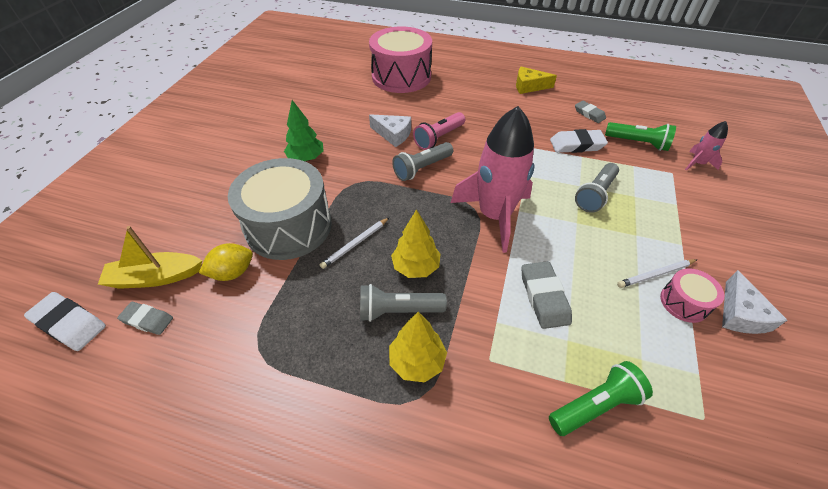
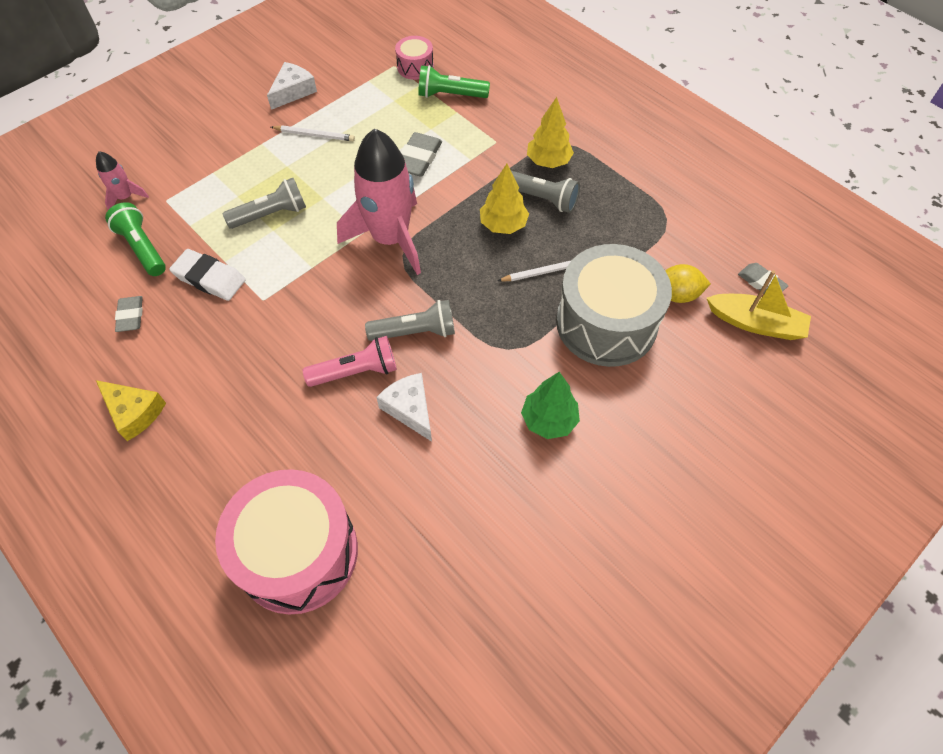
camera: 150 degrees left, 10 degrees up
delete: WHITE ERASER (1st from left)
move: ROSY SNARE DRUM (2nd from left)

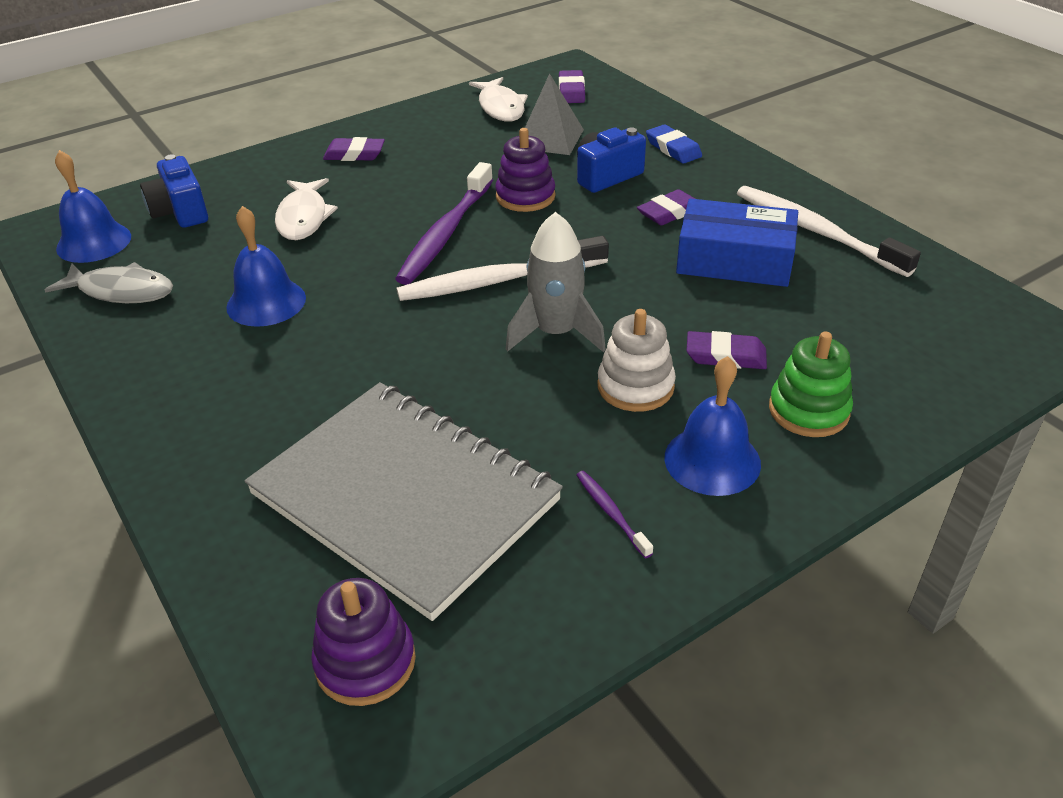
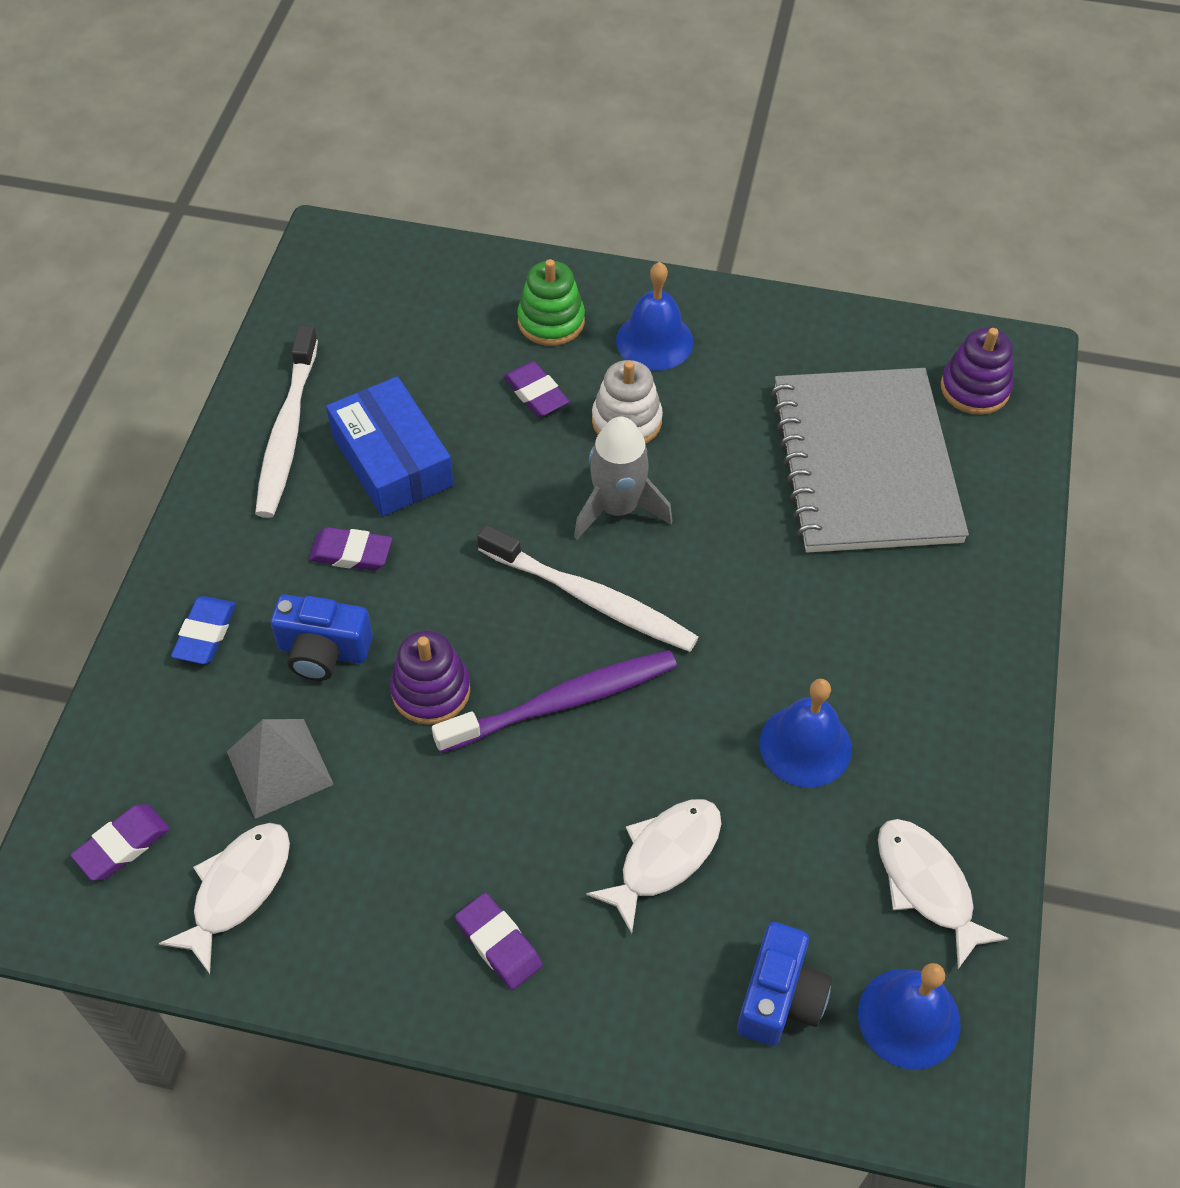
camera: 135 degrees left, 15 degrees up
delete: PURPLE TOOTH BRUSH (2nd from left)
recolor: GRAY TOY FISH to WHITE TOY FISH (3rd from left)

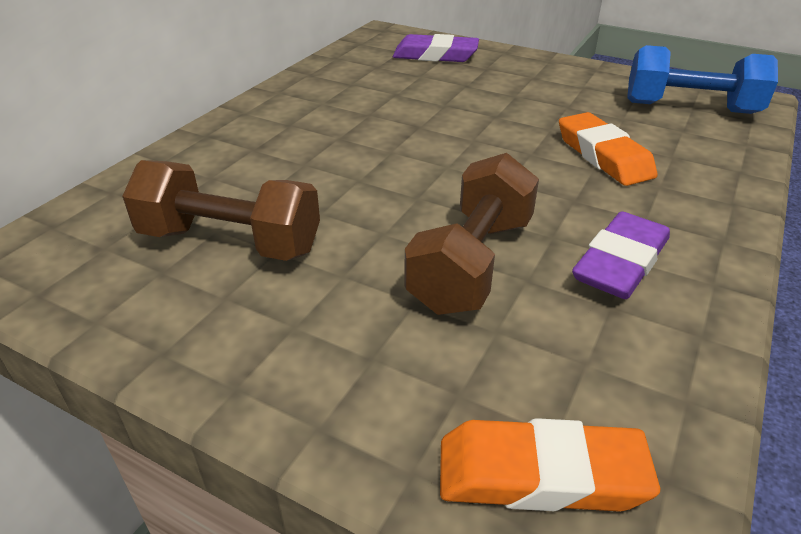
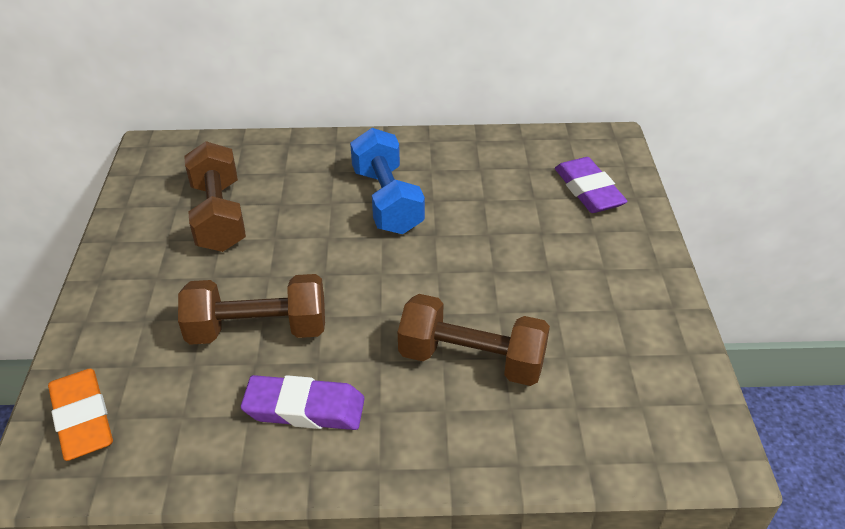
camera: 60 degrees right, 5 degrees up
move: COBALT DUMBBELL
replace: ORANGE-COLOURED ERASER (2nd from left) to RUSSET DUMBBELL (3rd from left)

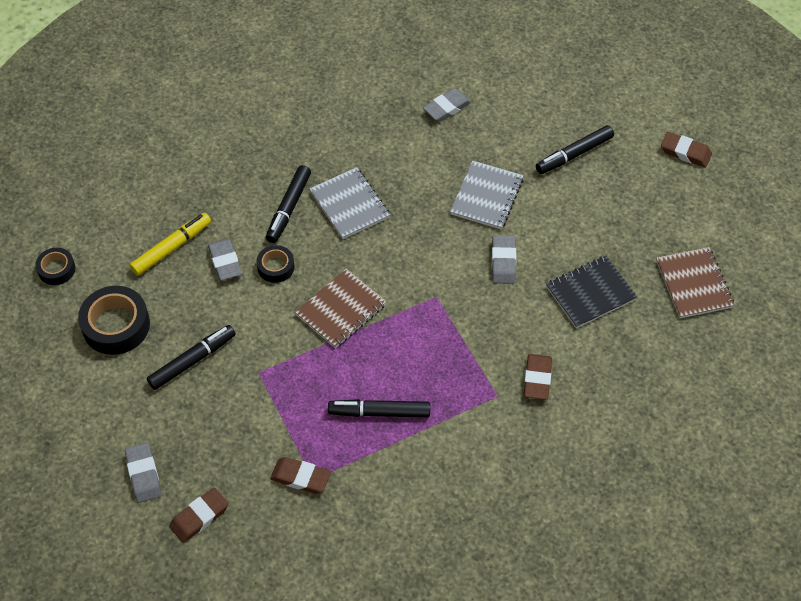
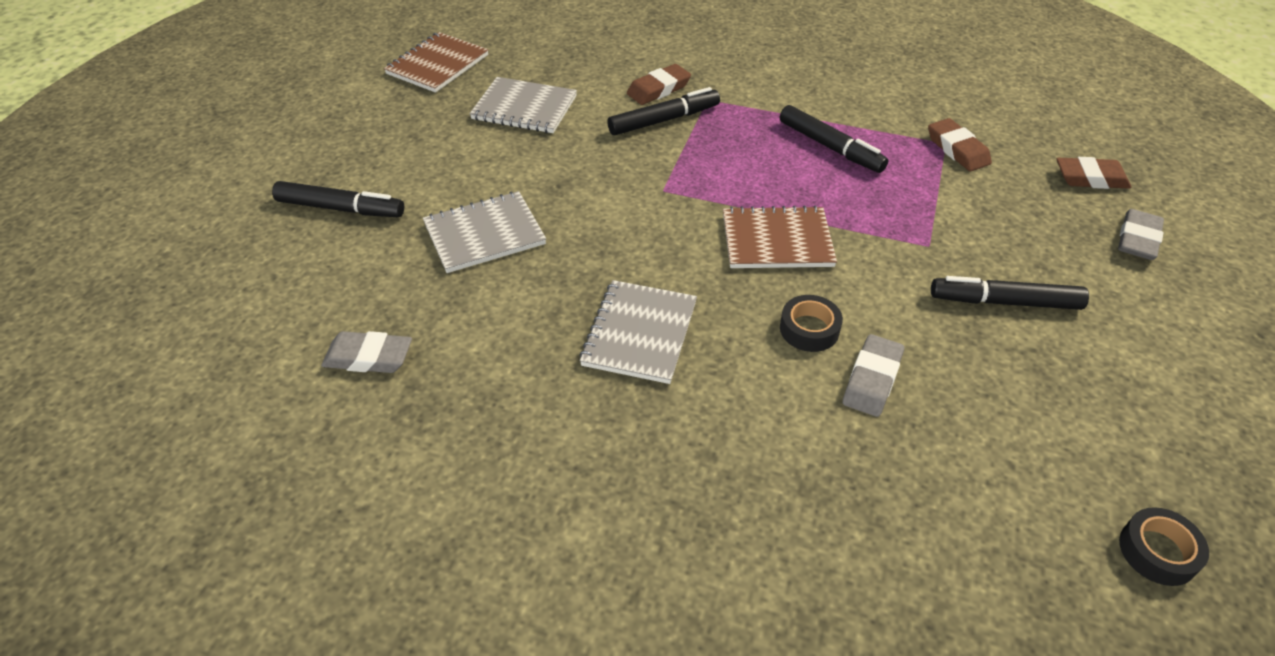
camera: 135 degrees left, 10 degrees down
delete: EBONY ROLL OF TAPE (2nd from left); GOLDEN MARKER; GRAY ERASER (4th from left); RUSSET ERASER (4th from left)
move: EBONY MARKER (2nd from left)
recolor: EBONY EXERCISE BOOK to GRAY EXERCISE BOOK (2nd from left)

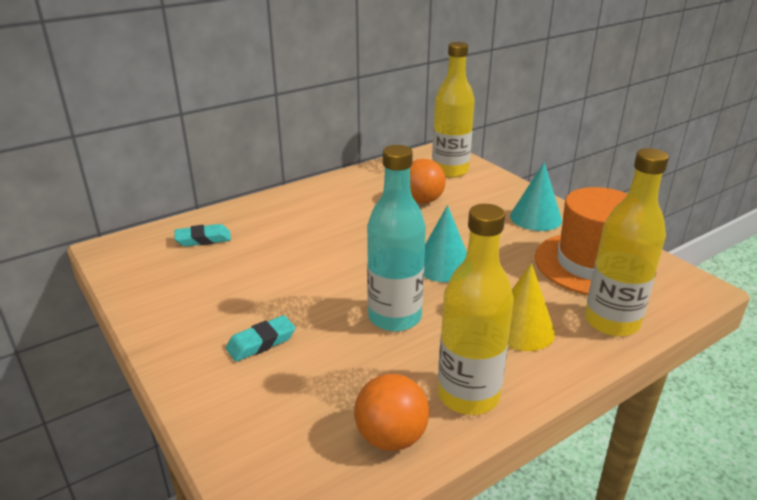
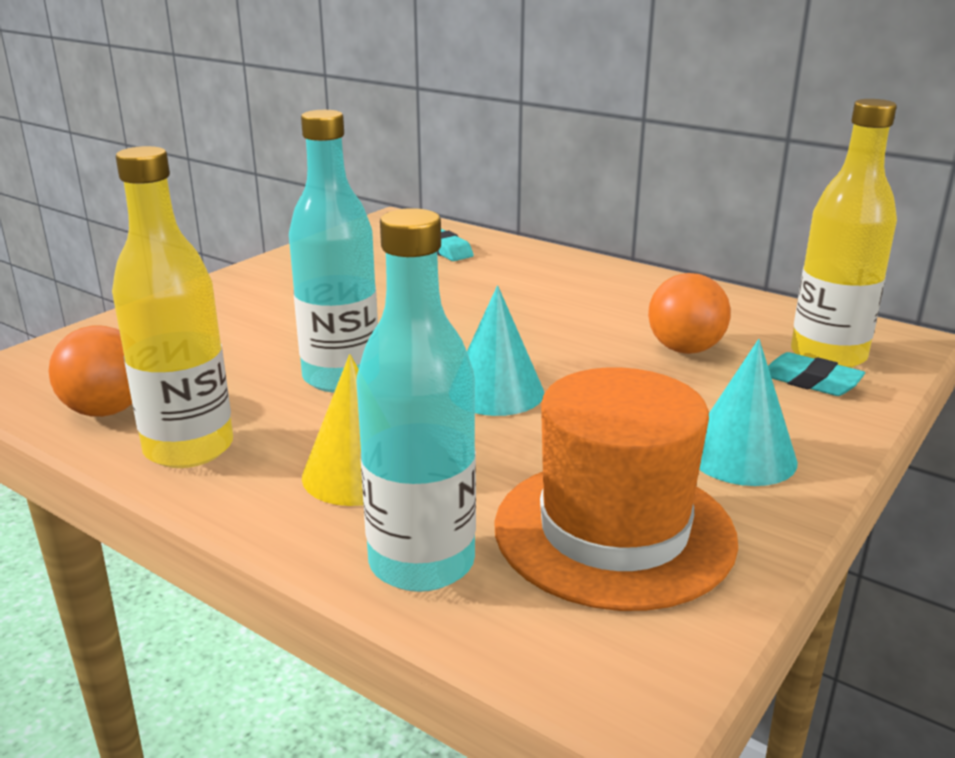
camera: 70 degrees right, 5 degrees down
move: TURQUOISE ERASER (2nd from left)
recolor: GOLDEN FLASK (3rd from left) to TURQUOISE FLASK (2nd from left)

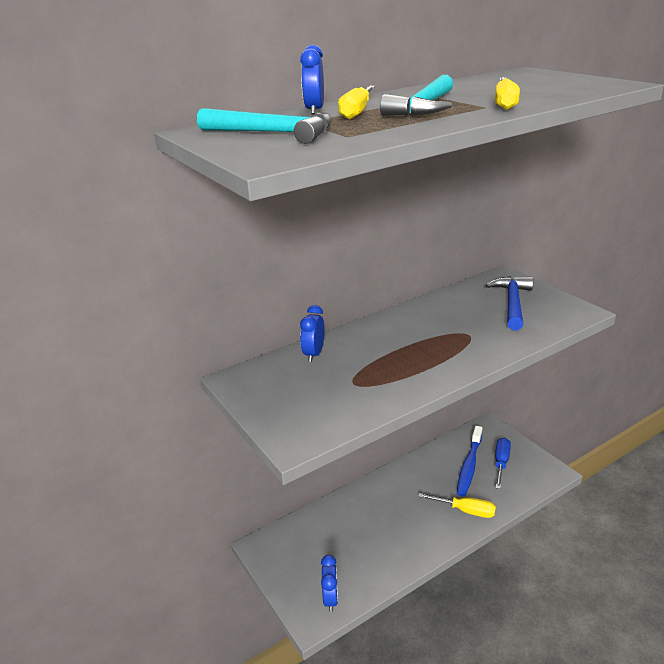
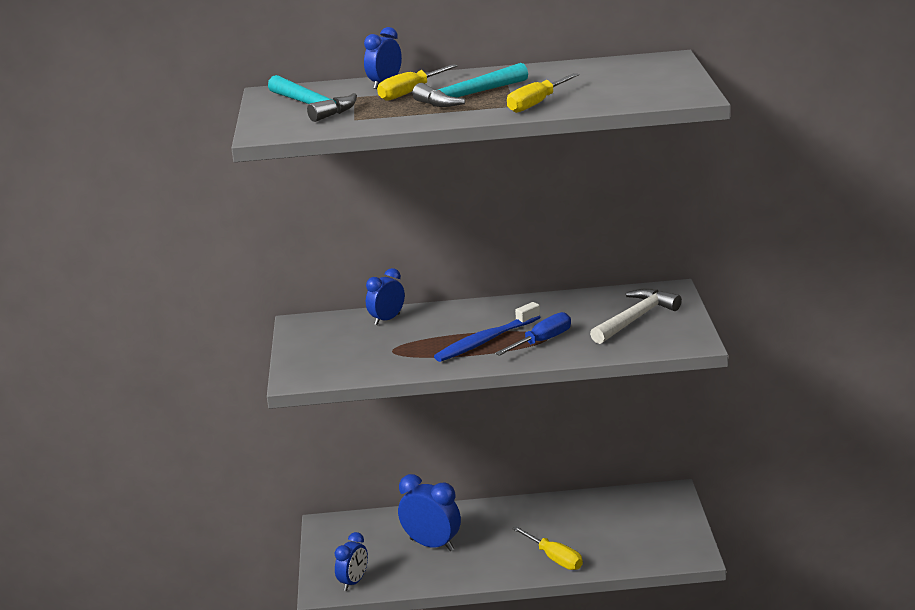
camera: 30 degrees right, 5 degrees down
insert: COBALT ALARM CLOCK (4th from left)
move: COBALT TOOTH BRUSH; COBALT FLAT SCREWDRIVER
recolor: COBALT HAMMER to WHITE HAMMER

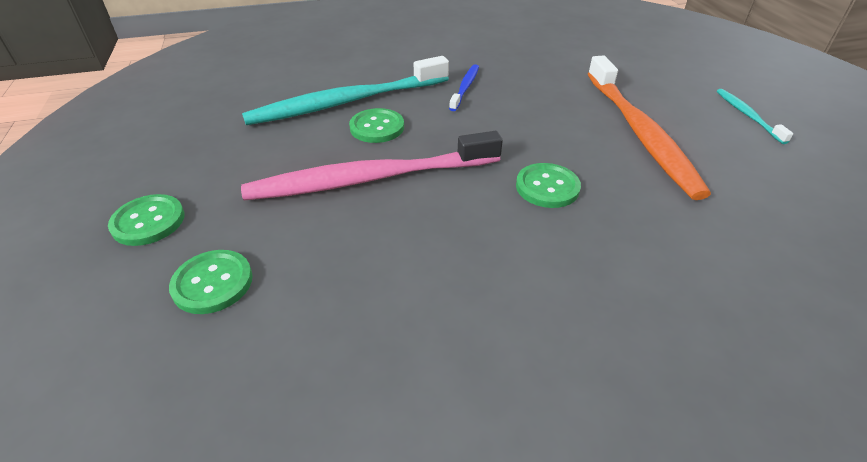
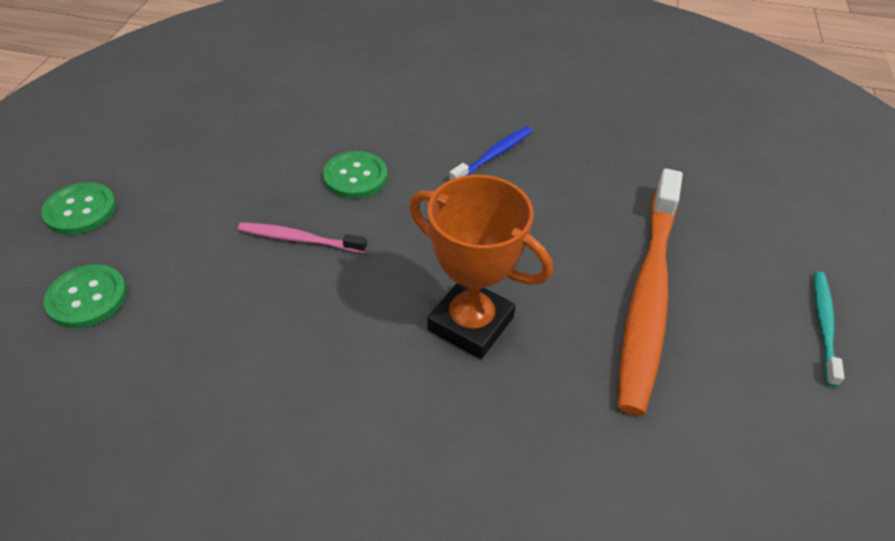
camera: 25 degrees right, 5 degrees up
delete: TURQUOISE TOOTH BRUSH (1st from left)
replace: EMERALD BUTTON (4th from left) to ORANGE-COLOURED TROPHY
resize: ROSY TOOTH BRUSH x0.46

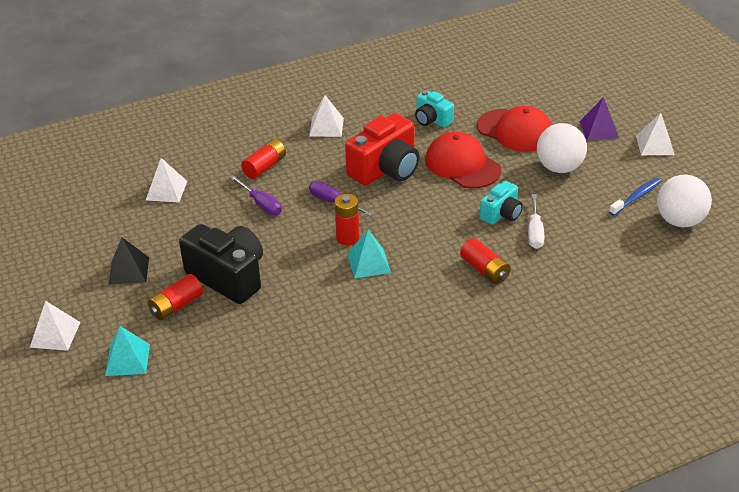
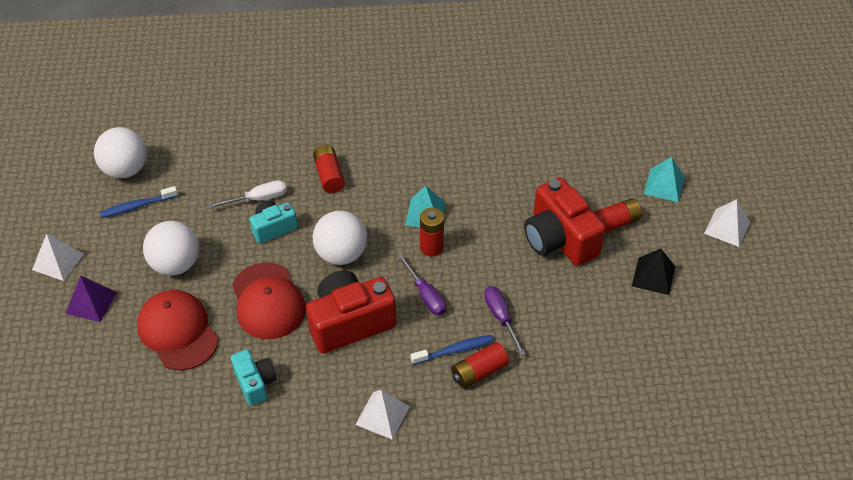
camera: 160 degrees left, 10 degrees up
delete: WHITE PYRAMID (2nd from left)
insert: WHITE SPHERE (3rd from left); COBALT TOOTH BRUSH (2nd from left)
recolor: EBONY CAMERA to CRIMSON CAMERA (2nd from left)
rotate: WHITE FLAT SCREWDRIVER 45 degrees clockwise

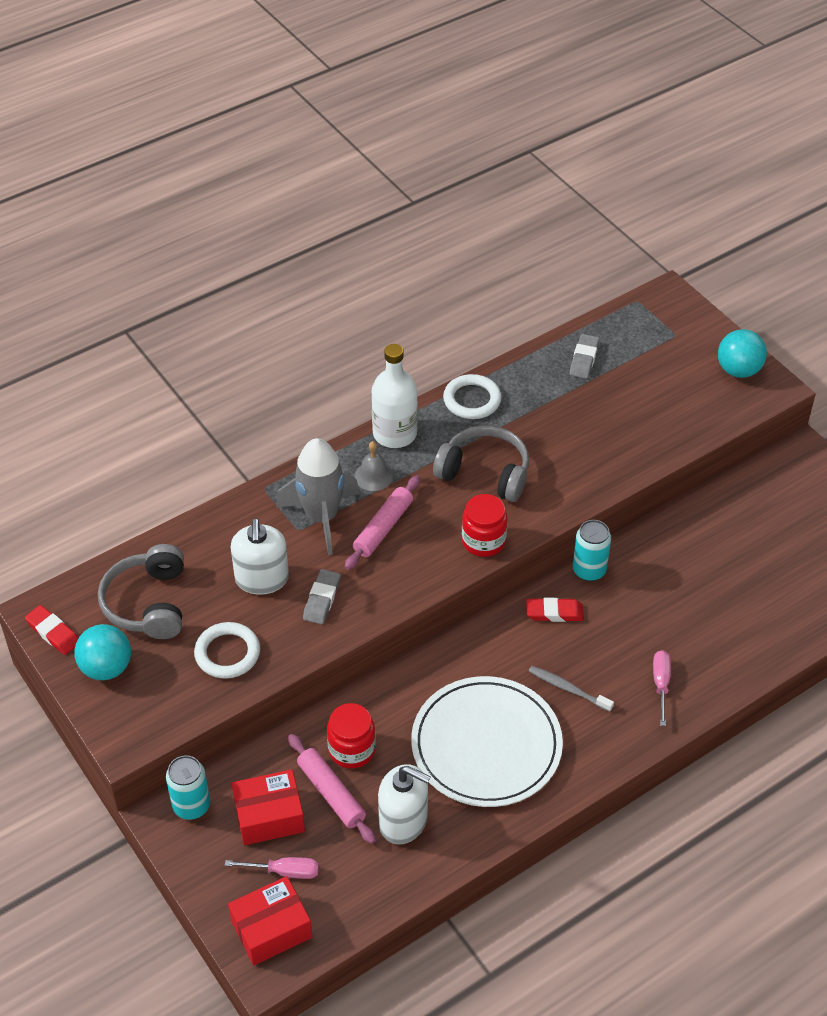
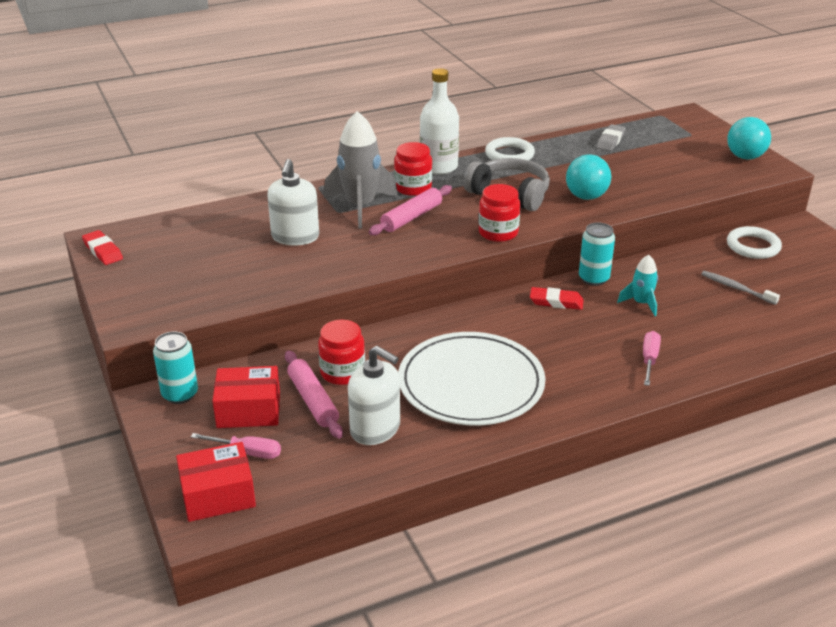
camera: 10 degrees right, 15 degrees down
delete: GRAY HEADSET (1st from left); GRAY ERASER (1st from left)
insert: TURQUOISE SPACESHIP
move: TURQUOISE SPHERE (1st from left); WHITE TORUS (1st from left in the first image) to WHITE TORUS (2nd from left); GRAY TOOTH BRUSH
replace: GRAY BELL to CRIMSON PRESERVE JAR (2nd from left)

